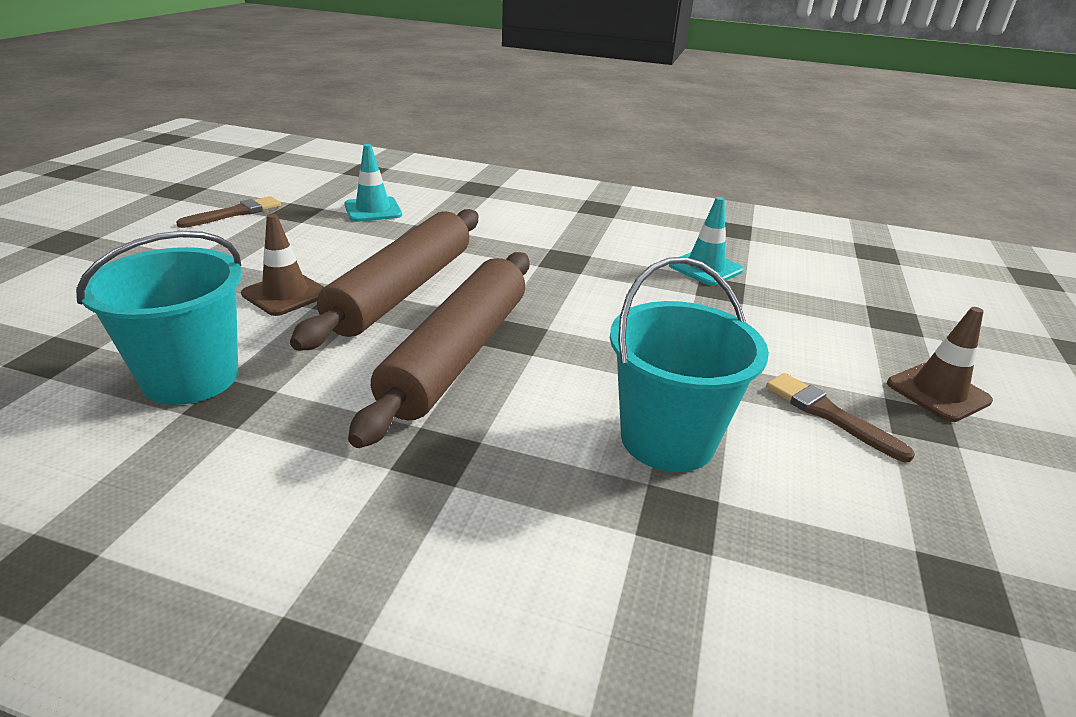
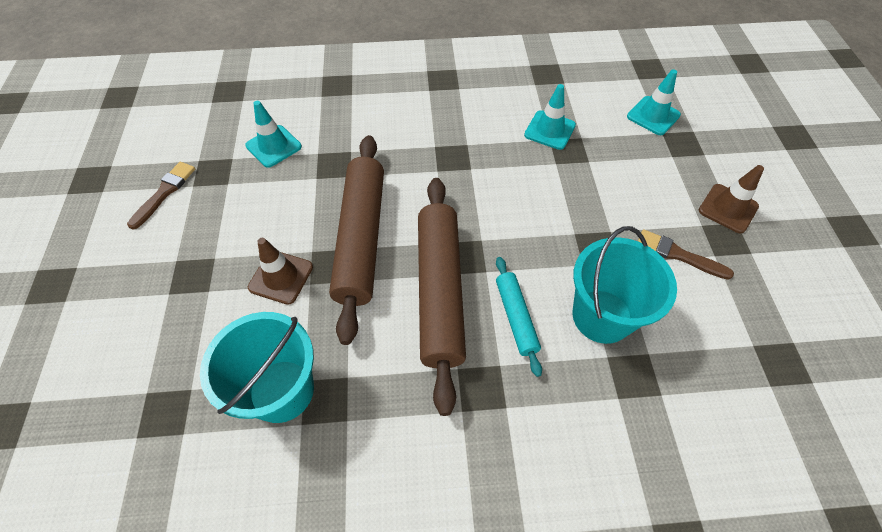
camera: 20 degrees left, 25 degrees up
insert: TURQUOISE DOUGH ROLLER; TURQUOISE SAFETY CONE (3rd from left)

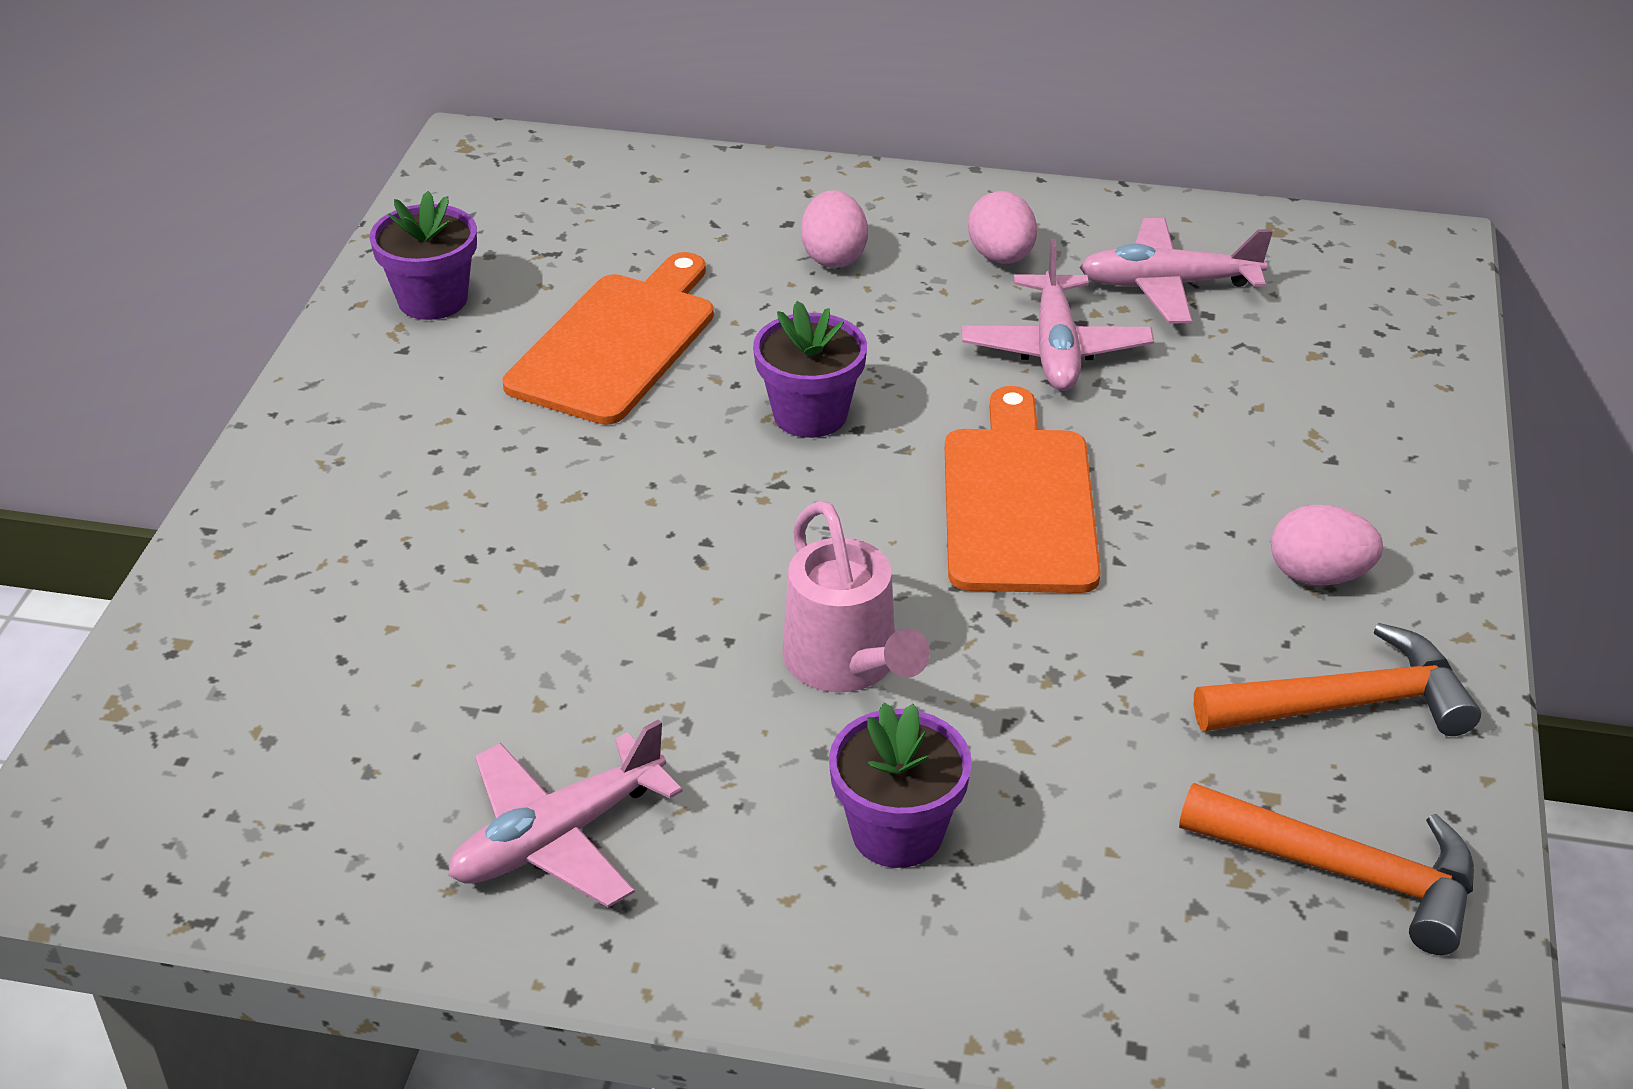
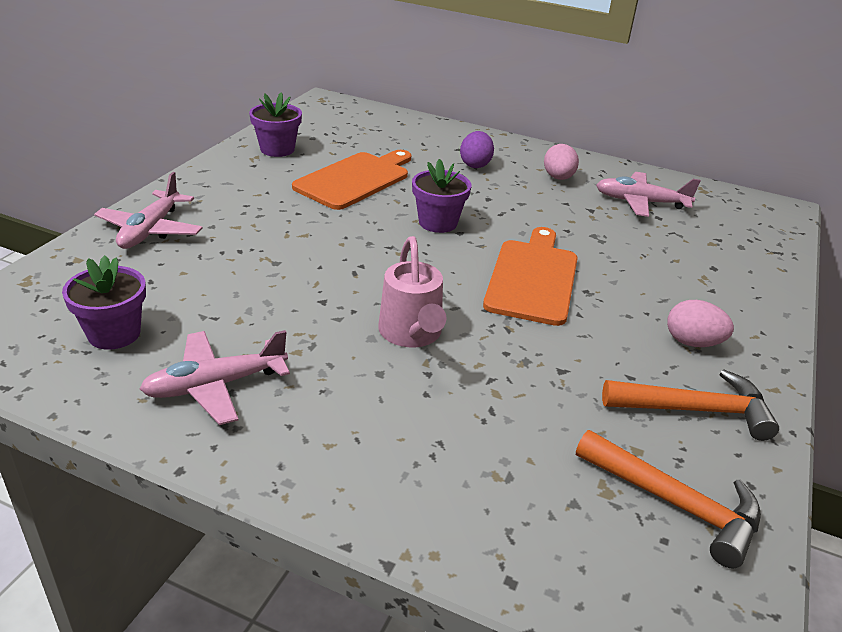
camera: 10 degrees right, 5 degrees down
move: PURPLE PLANT POT (3rd from left in the first image) to PURPLE PLANT POT (1st from left); ROSY PLANE (2nd from left in the first image) to ROSY PLANE (1st from left)
recolor: ROSY EGG (1st from left) to PURPLE EGG

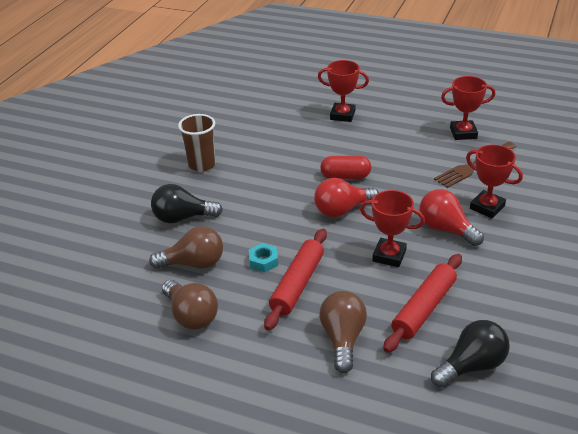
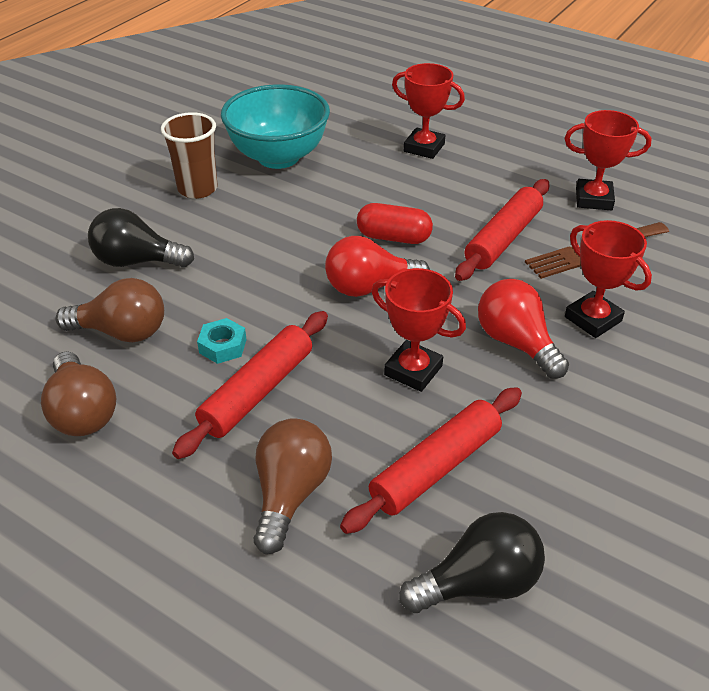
camera: 10 degrees right, 5 degrees up
insert: TURQUOISE SERVING BOWL; CRIMSON DOUGH ROLLER (3rd from left)

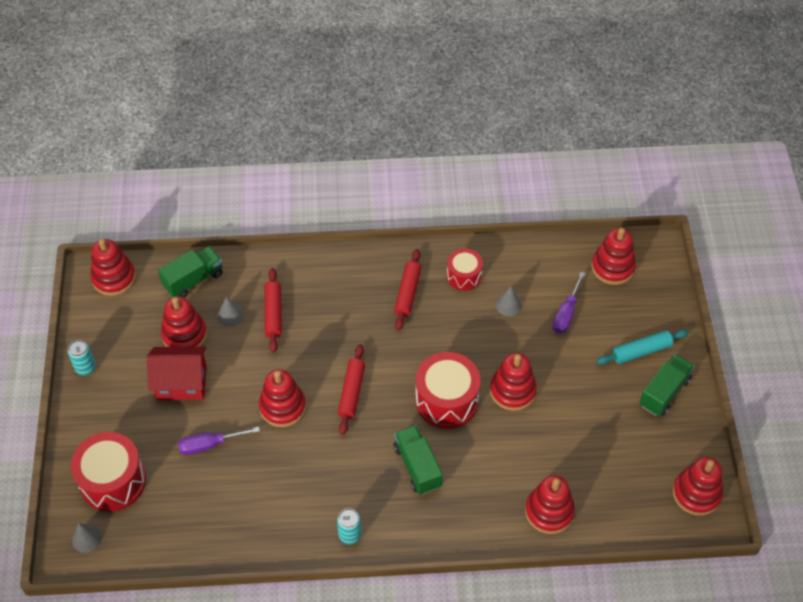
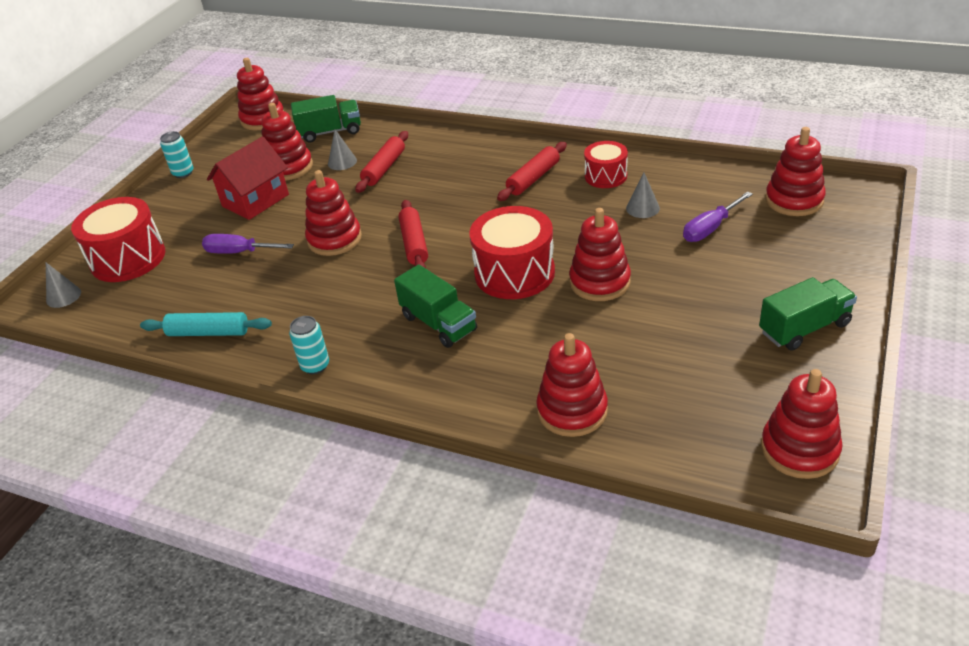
camera: 30 degrees right, 15 degrees down
move: TURQUOISE DOUGH ROLLER
rotate: CRIMSON COTTAGE 75 degrees counterclockwise; CRIMSON DOUGH ROLLER (2nd from left) 45 degrees counterclockwise; EMERALD LORRY (2nd from left) 135 degrees clockwise

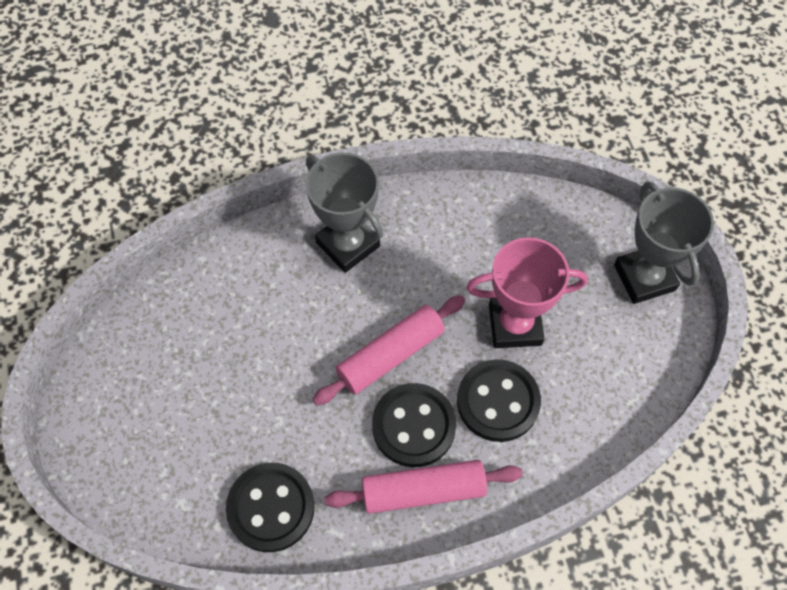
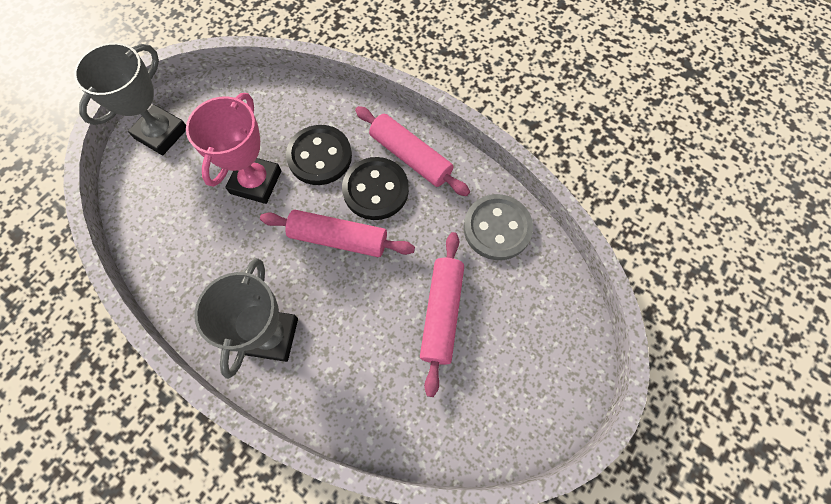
camera: 130 degrees left, 5 degrees up
insert: ROSY DOUGH ROLLER (3rd from left)
recolor: EBONY BUTTON (1st from left) to GRAY BUTTON
rotate: ROSY TROPHY 60 degrees clockwise

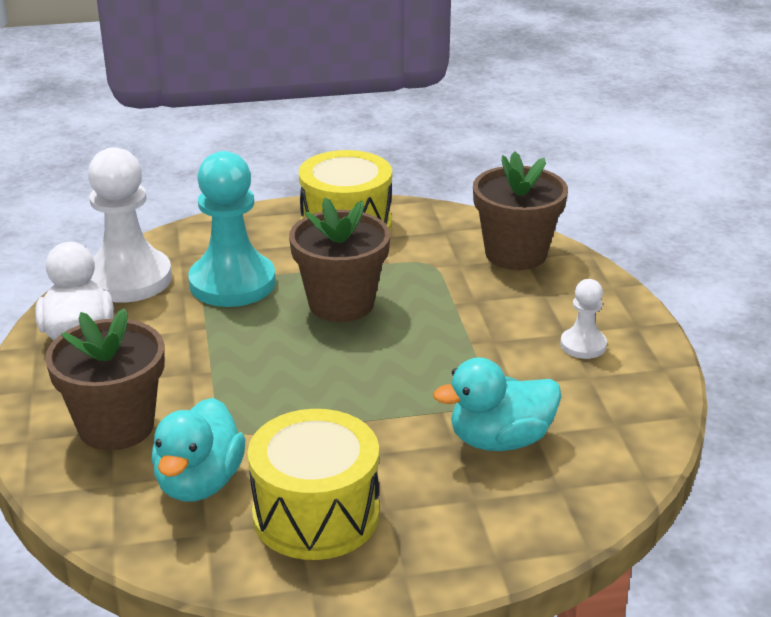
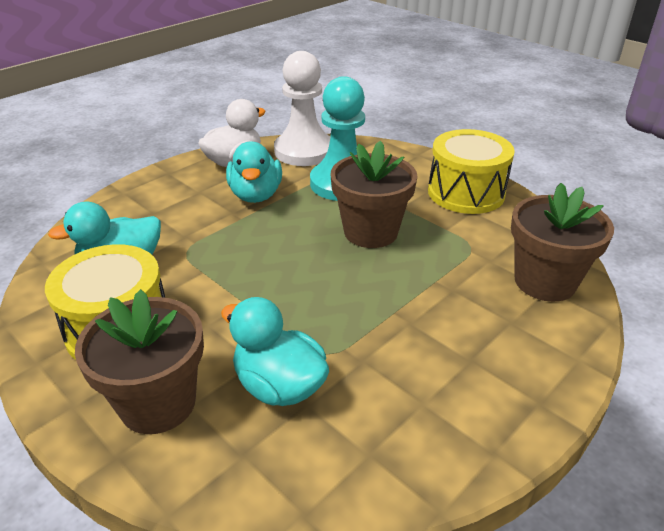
camera: 55 degrees right, 5 degrees up
delete: WHITE PAWN (2nd from left)
insert: TURQUOISE TOY DUCK (2nd from left)
move: RUSSET PLANT POT (1st from left)

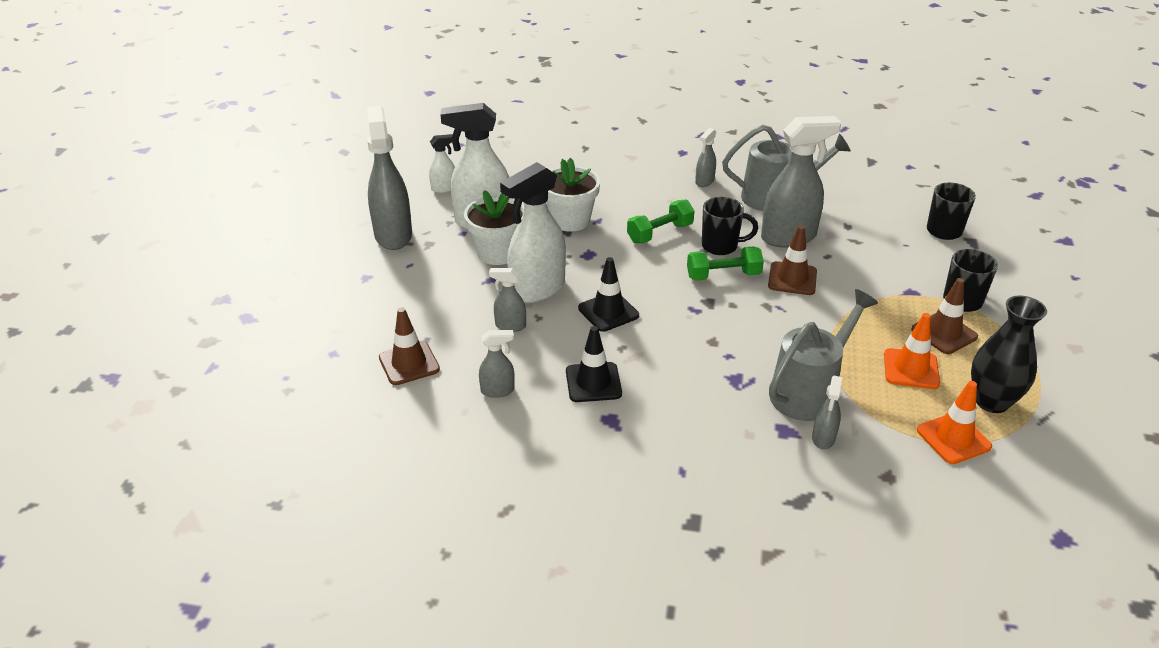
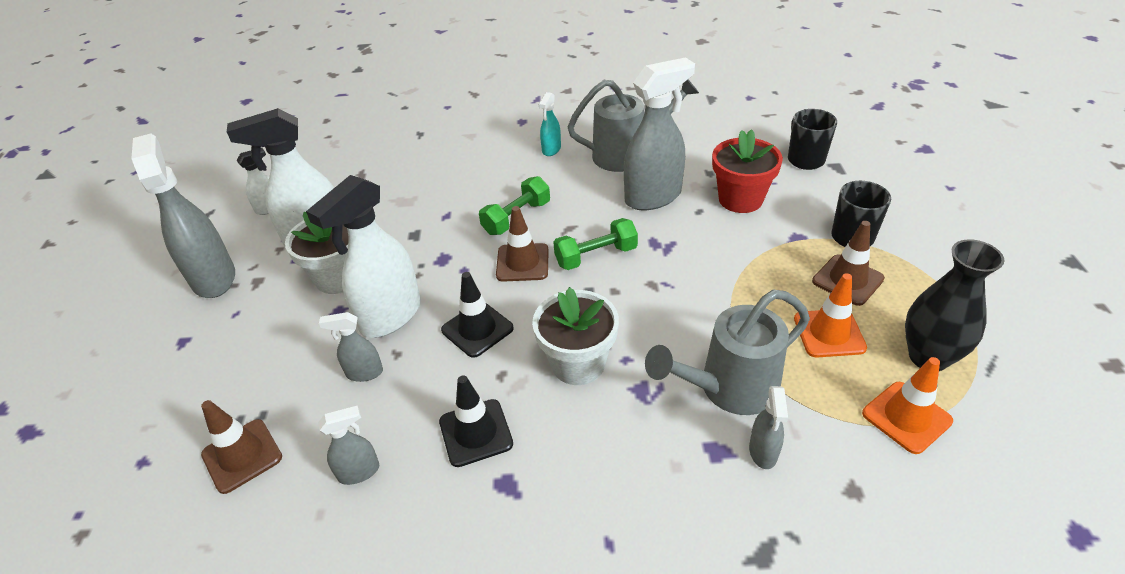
camera: 10 degrees left, 5 degrees up
delete: EBONY TEA MUG (1st from left)
insert: CRIMSON PLANT POT
move: WHITE PLANT POT (2nd from left); RUSSET SAFETY CONE (2nd from left)
recolor: GRAY SPRAY CLEANER (4th from left) to TURQUOISE SPRAY CLEANER
rotate: GRAY SPRINKLING CAN (2nd from left) 150 degrees counterclockwise

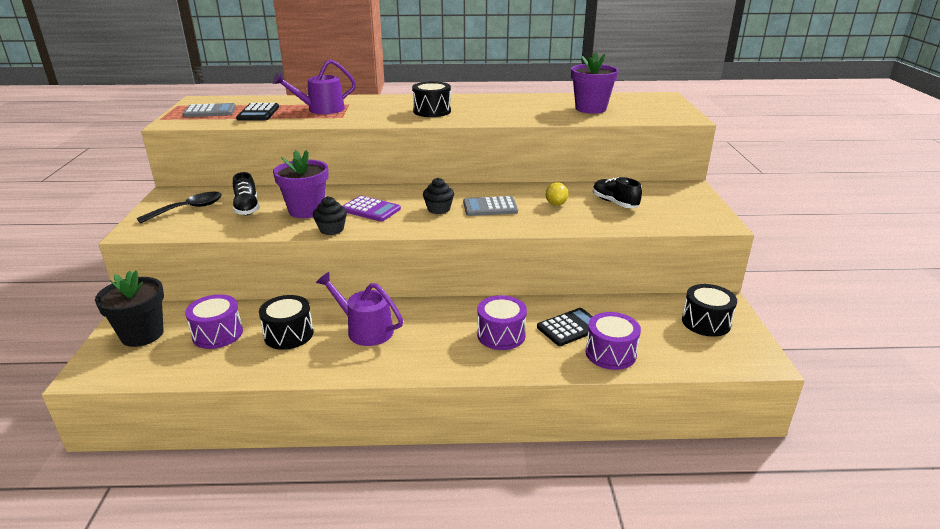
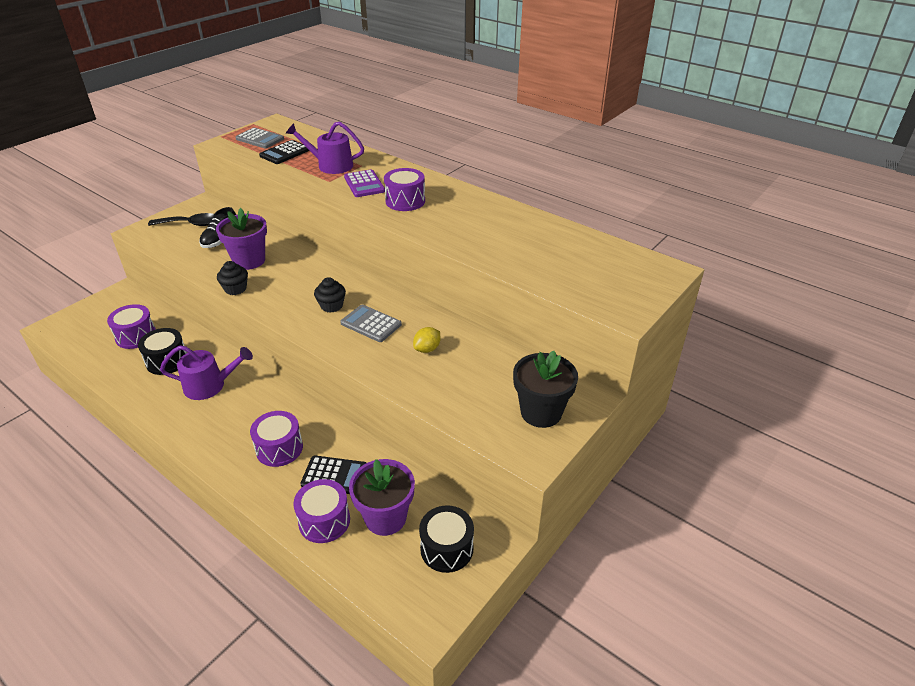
camera: 40 degrees right, 10 degrees up
delete: EBONY SNEAKER (2nd from left)
move: EBONY PLANT POT; PURPLE CALCULATOR; PURPLE PLANT POT (2nd from left)
recolor: EBONY SNARE DRUM (2nd from left) to PURPLE SNARE DRUM (4th from left)
rotate: PURPLE SPRINKLING CAN (2nd from left in the first image) 105 degrees clockwise

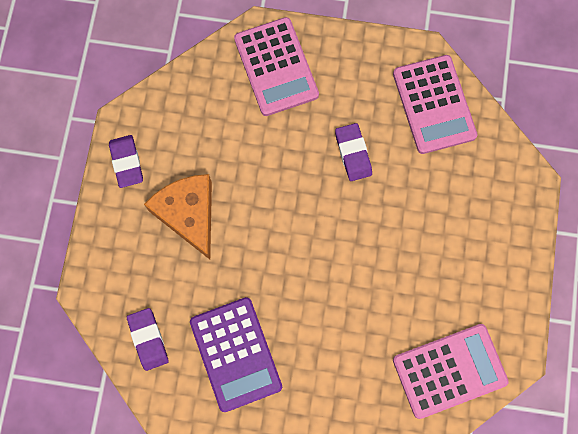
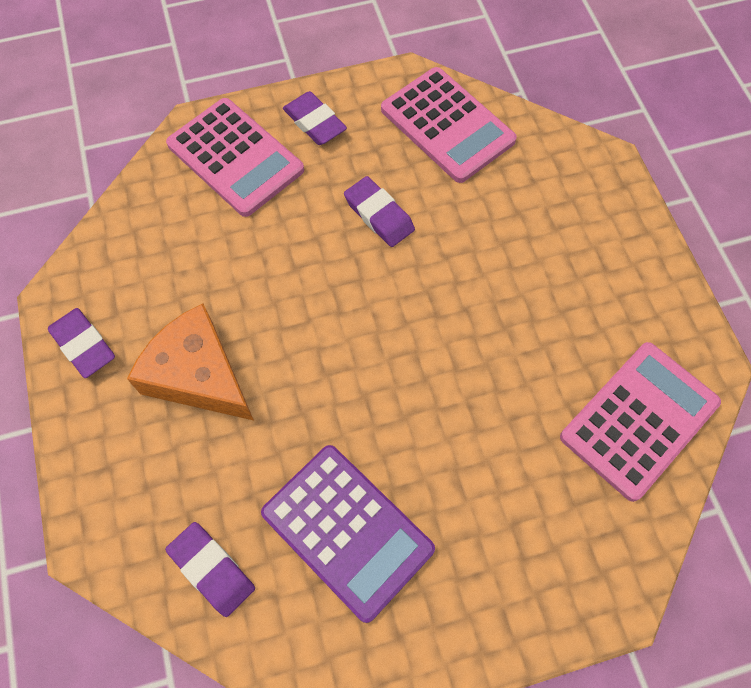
camera: 25 degrees left, 10 degrees down
insert: PURPLE ERASER (3rd from left)

